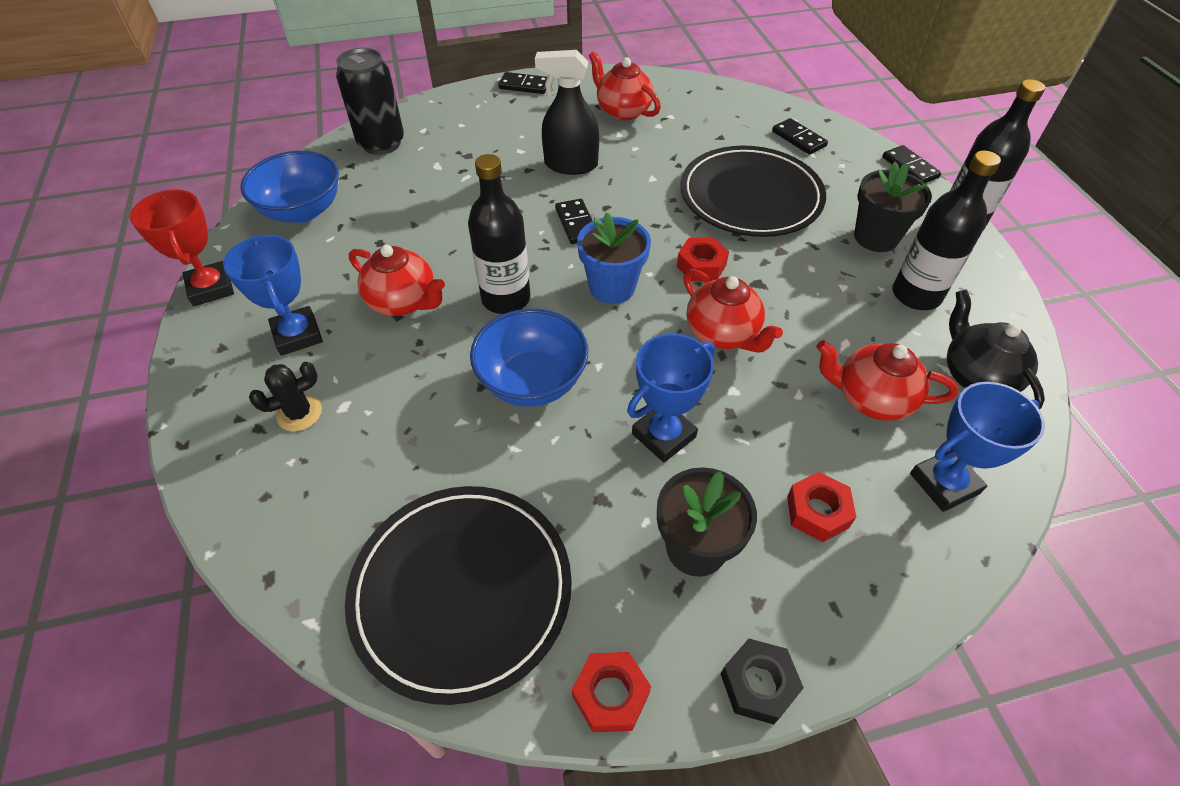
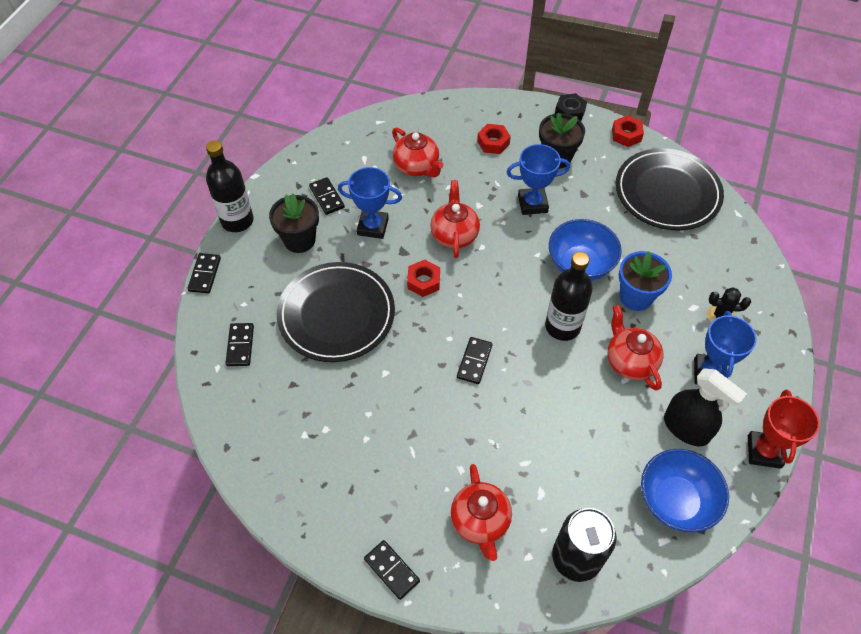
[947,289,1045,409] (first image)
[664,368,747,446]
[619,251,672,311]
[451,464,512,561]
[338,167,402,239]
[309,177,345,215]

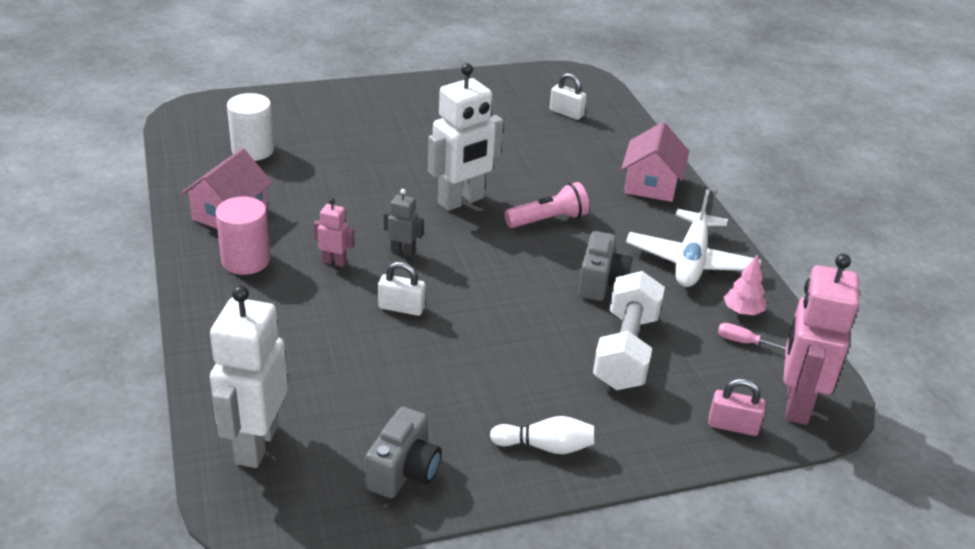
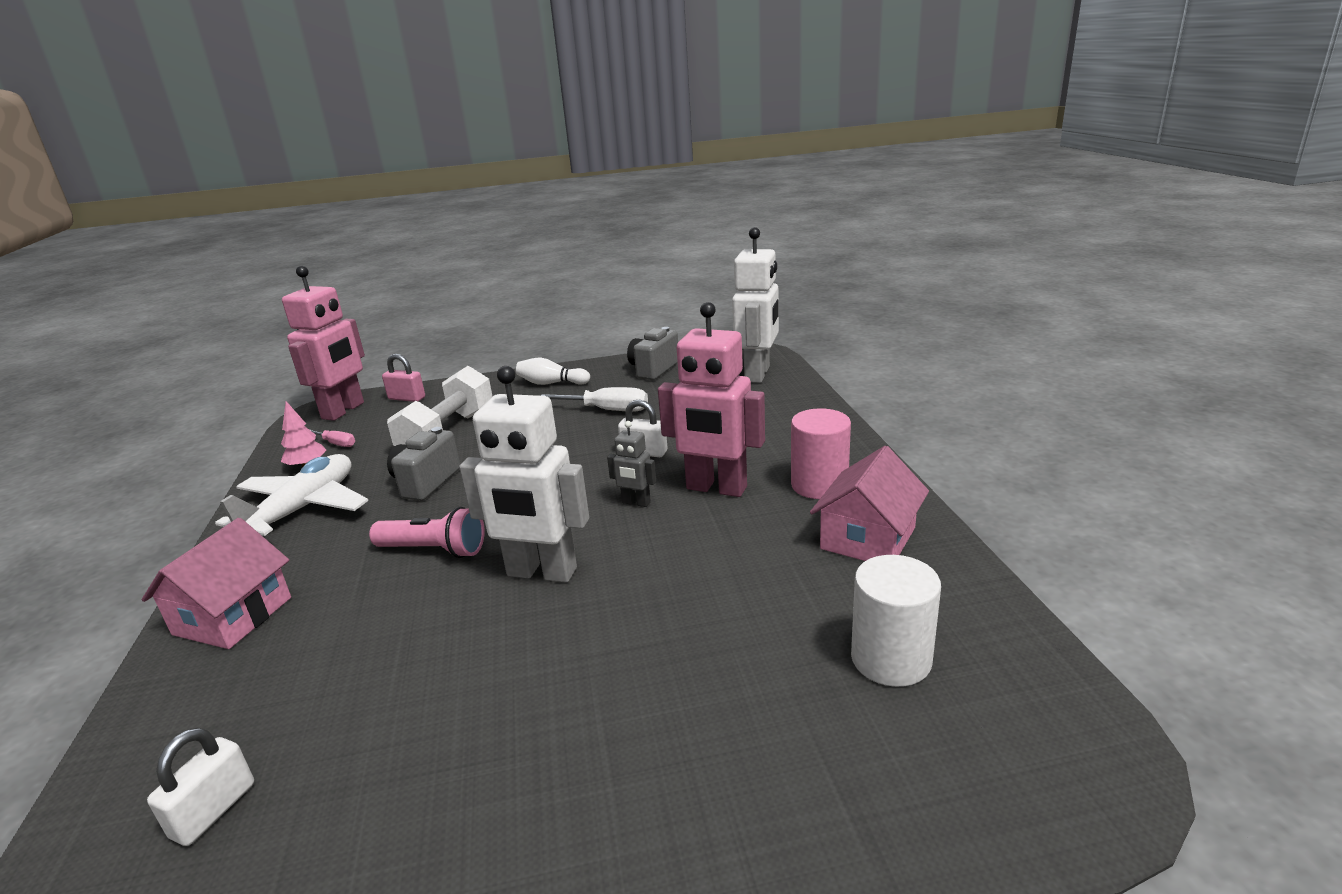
[541,387,648,411]
[459,366,589,583]
[369,507,485,558]
[147,728,254,846]
[658,302,765,497]

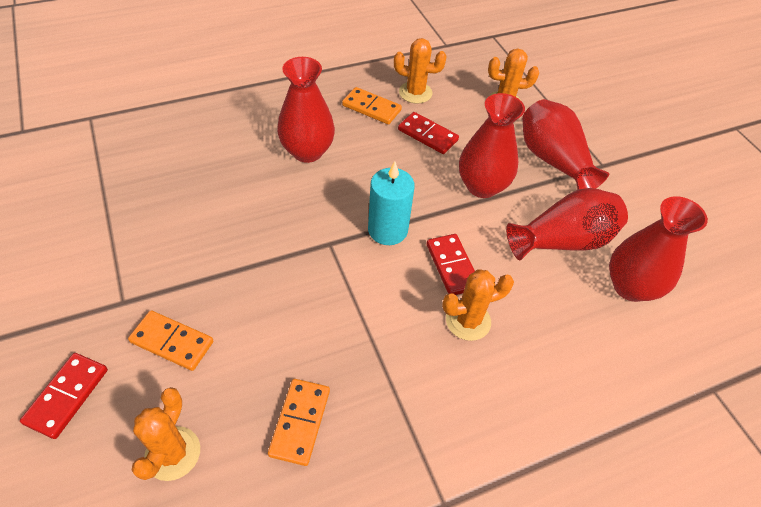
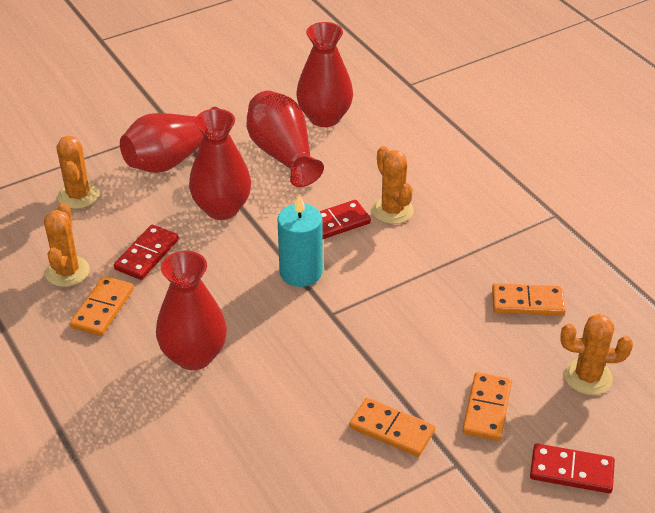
[349,397,435,457]

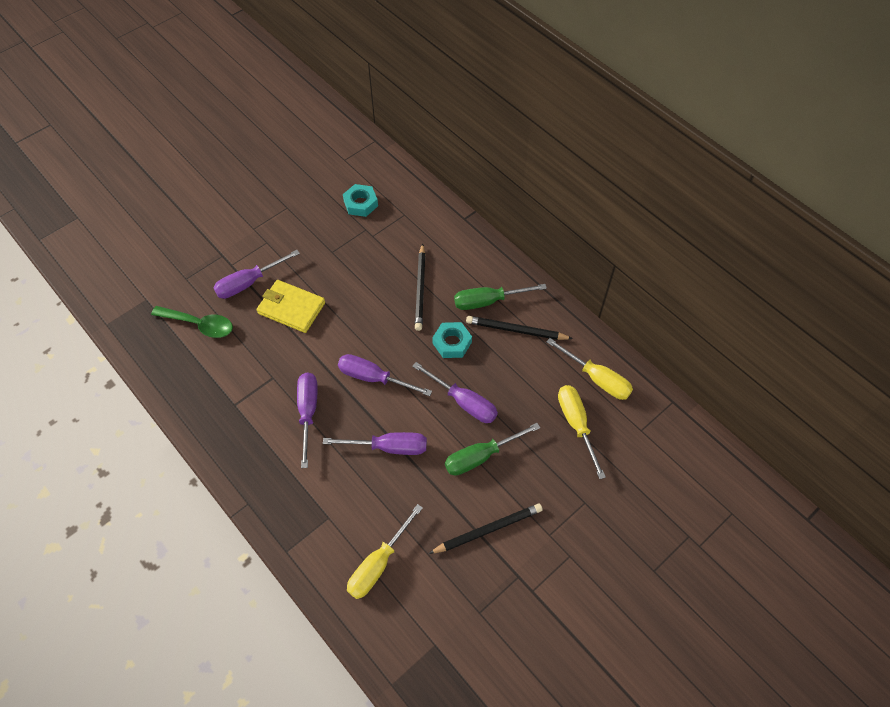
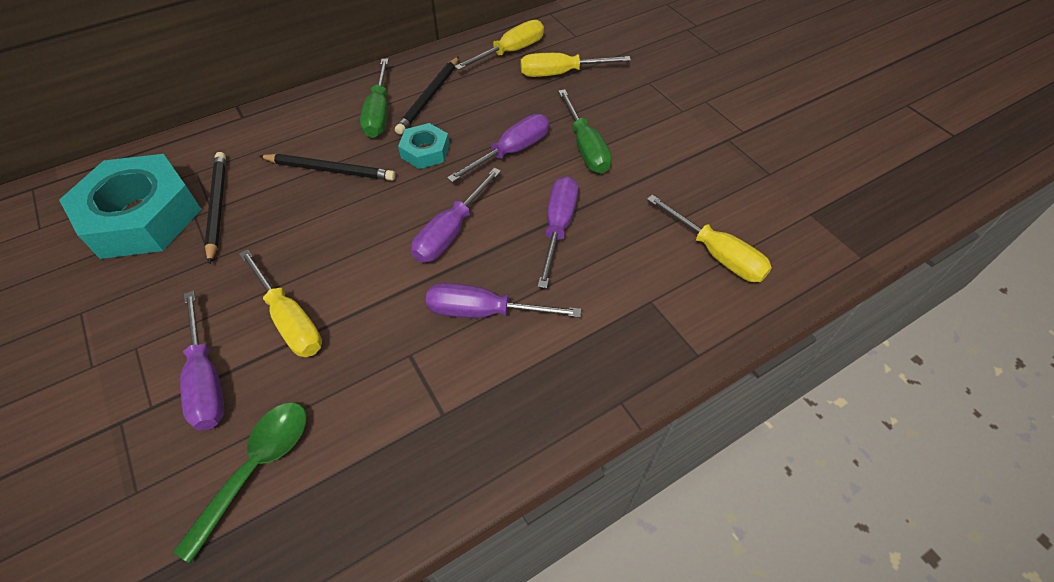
[205,152,226,265]
[239,249,322,357]
[59,154,202,259]

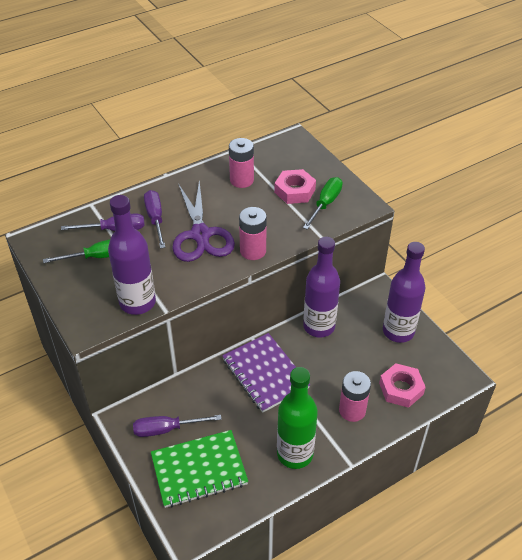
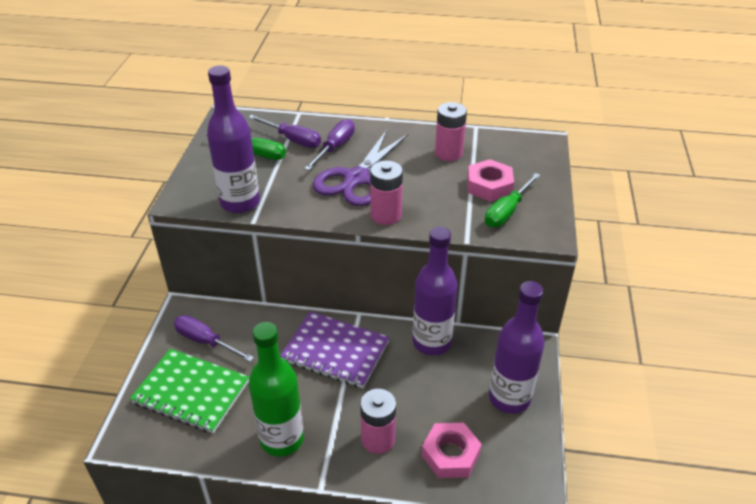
[280,311,390,388]
[485,173,541,227]

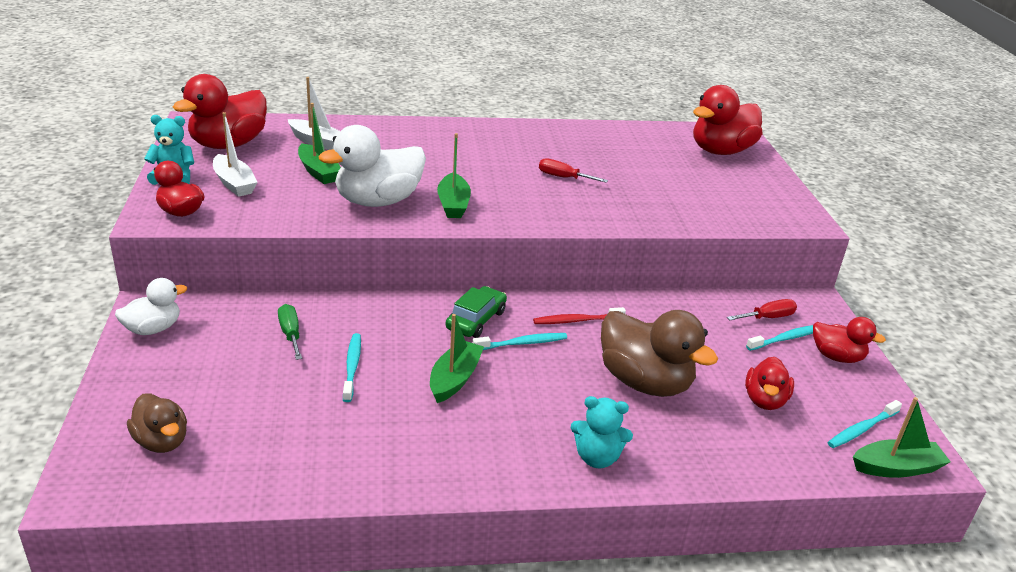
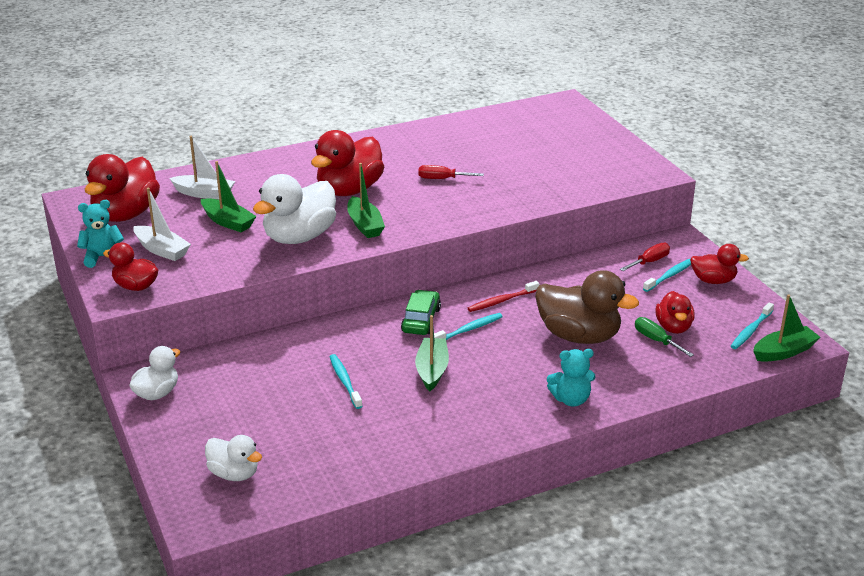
[635,317,694,357]
[311,130,384,196]
[205,435,262,481]

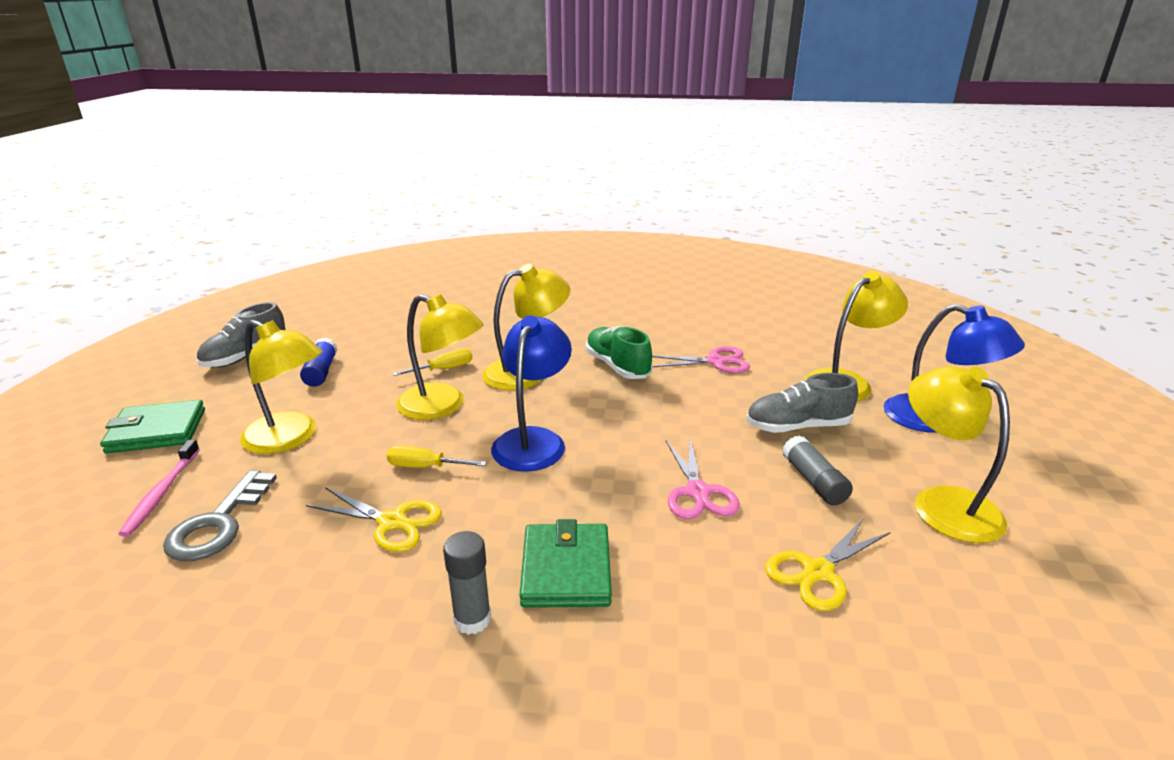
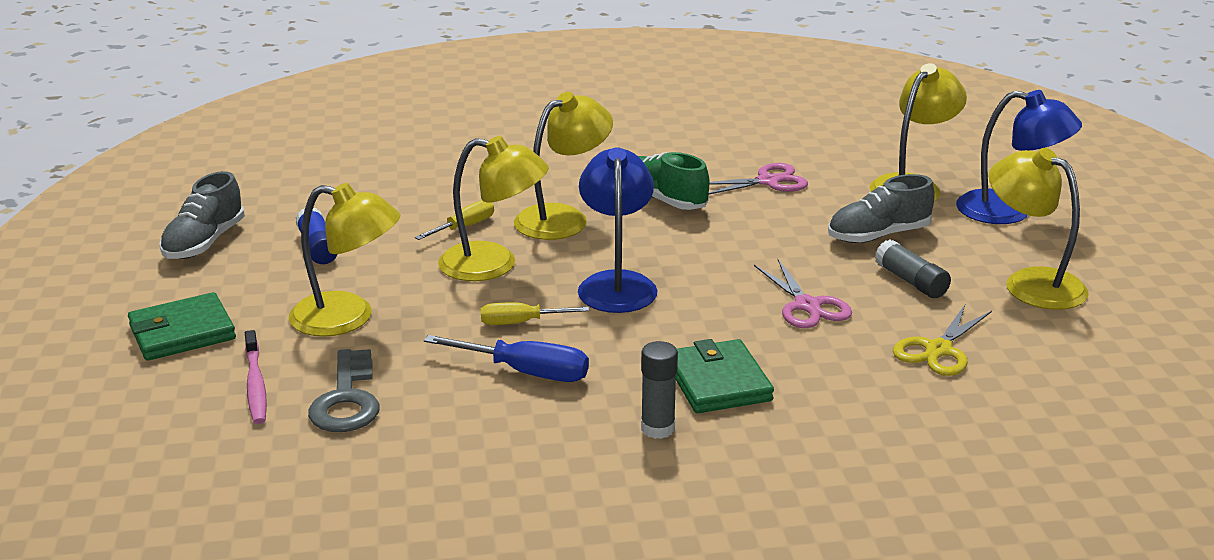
[424,335,589,382]

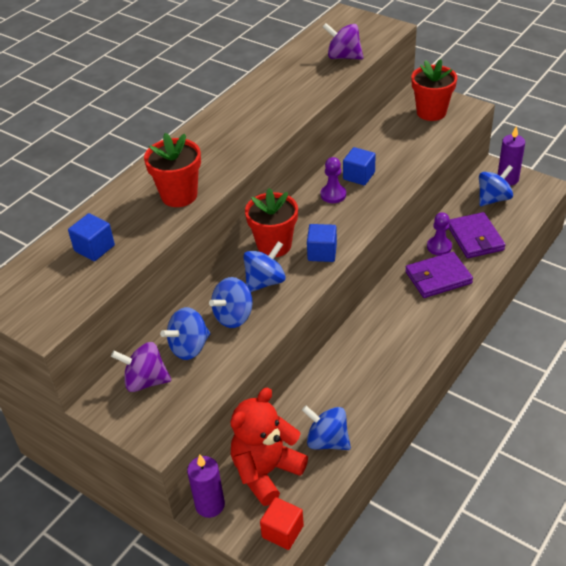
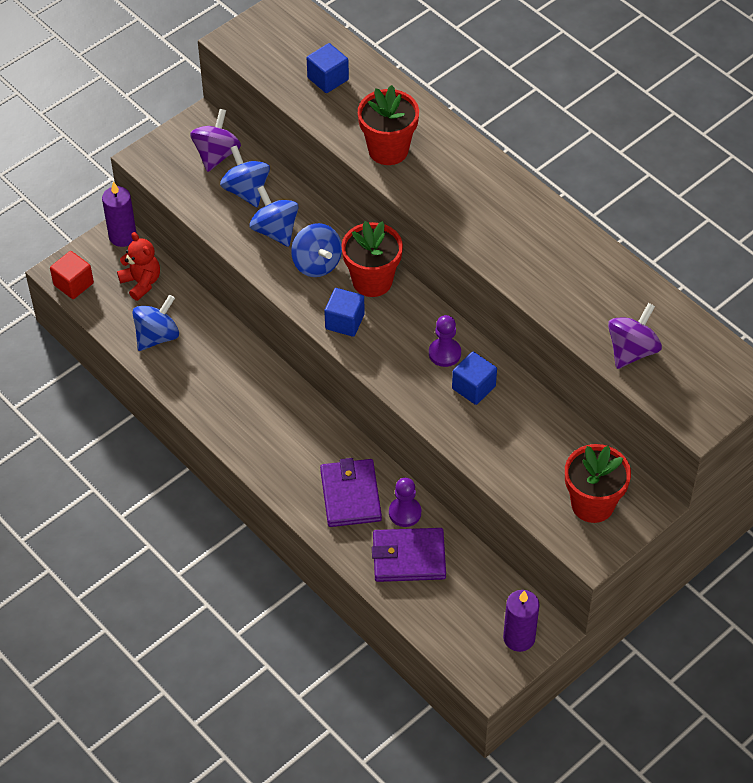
[479,165,513,206] (first image)
[117,232,160,301]

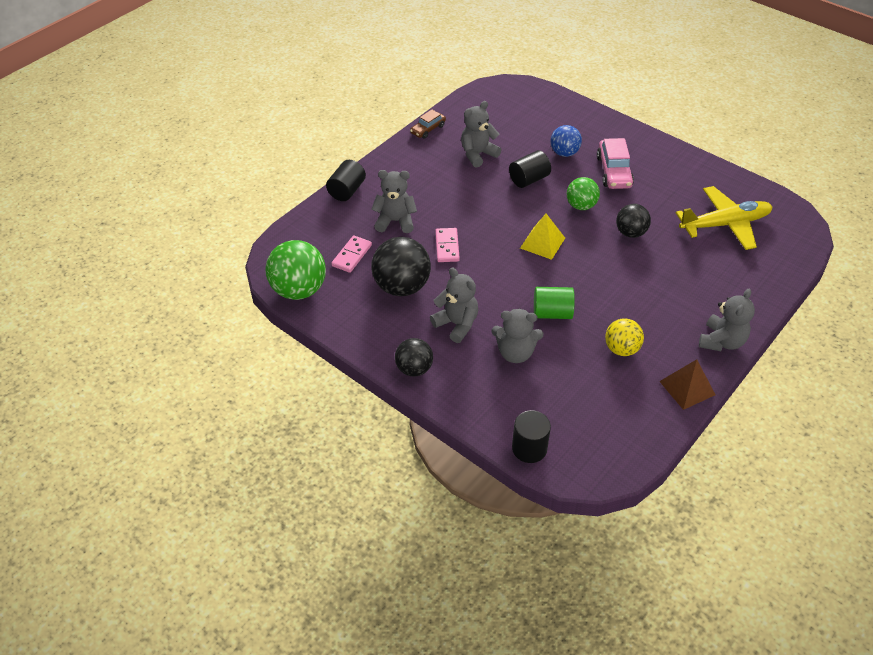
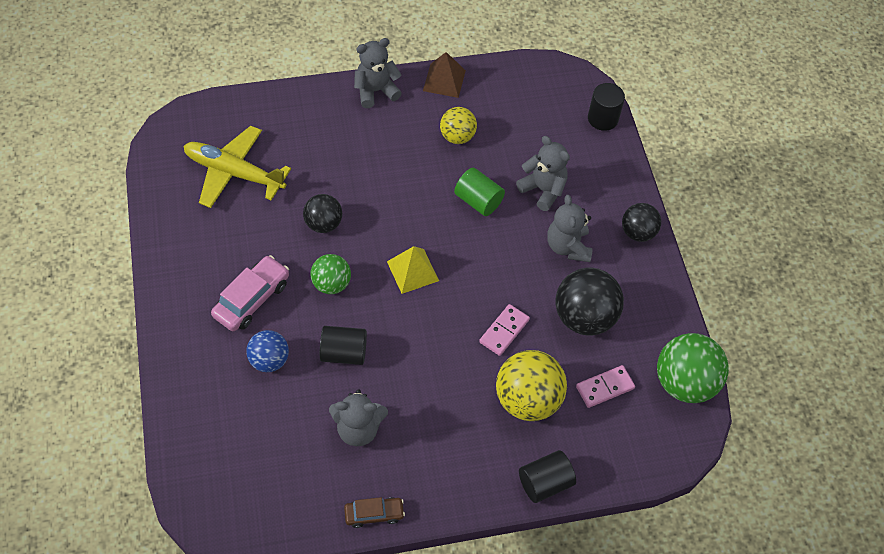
[496,350,567,421]

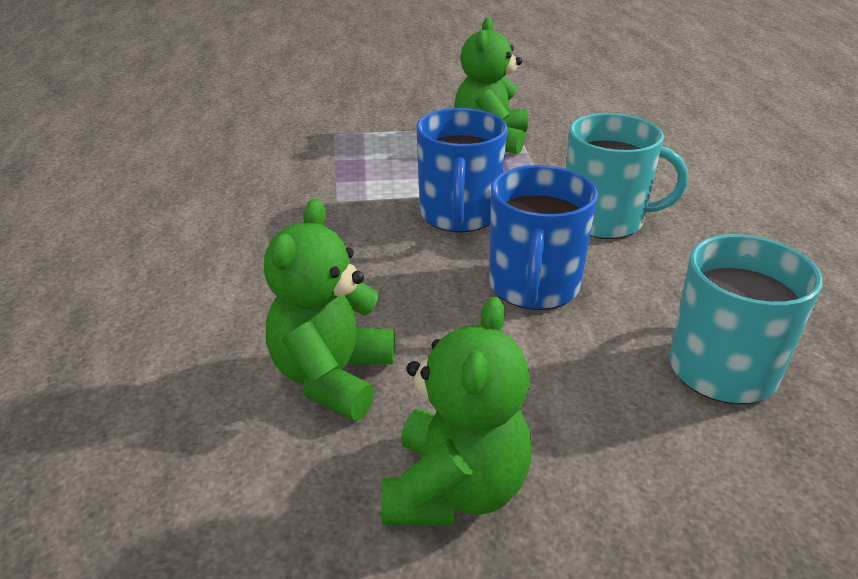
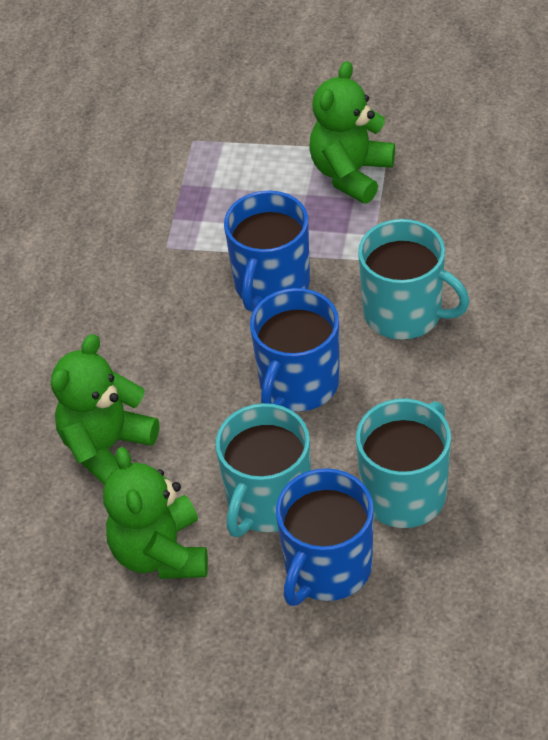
[215,403,311,537]
[276,468,374,606]
[103,447,208,579]

